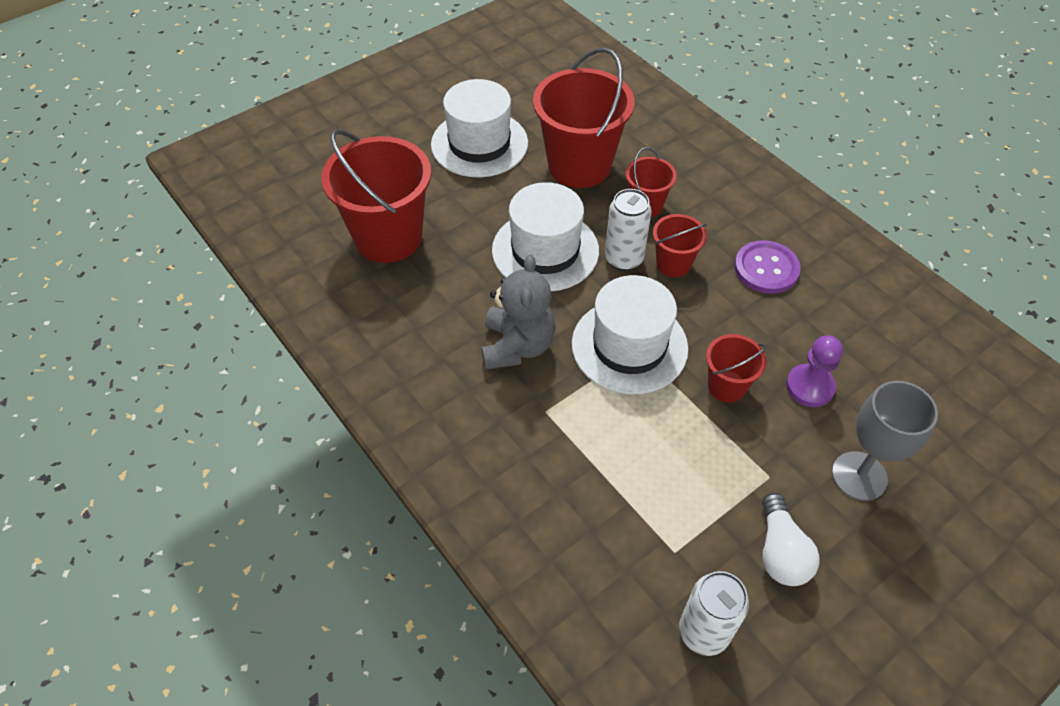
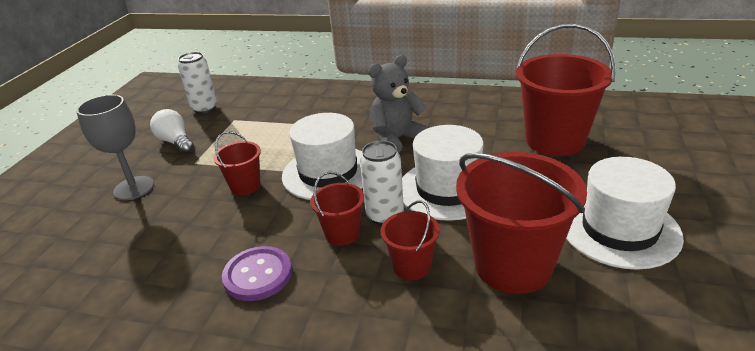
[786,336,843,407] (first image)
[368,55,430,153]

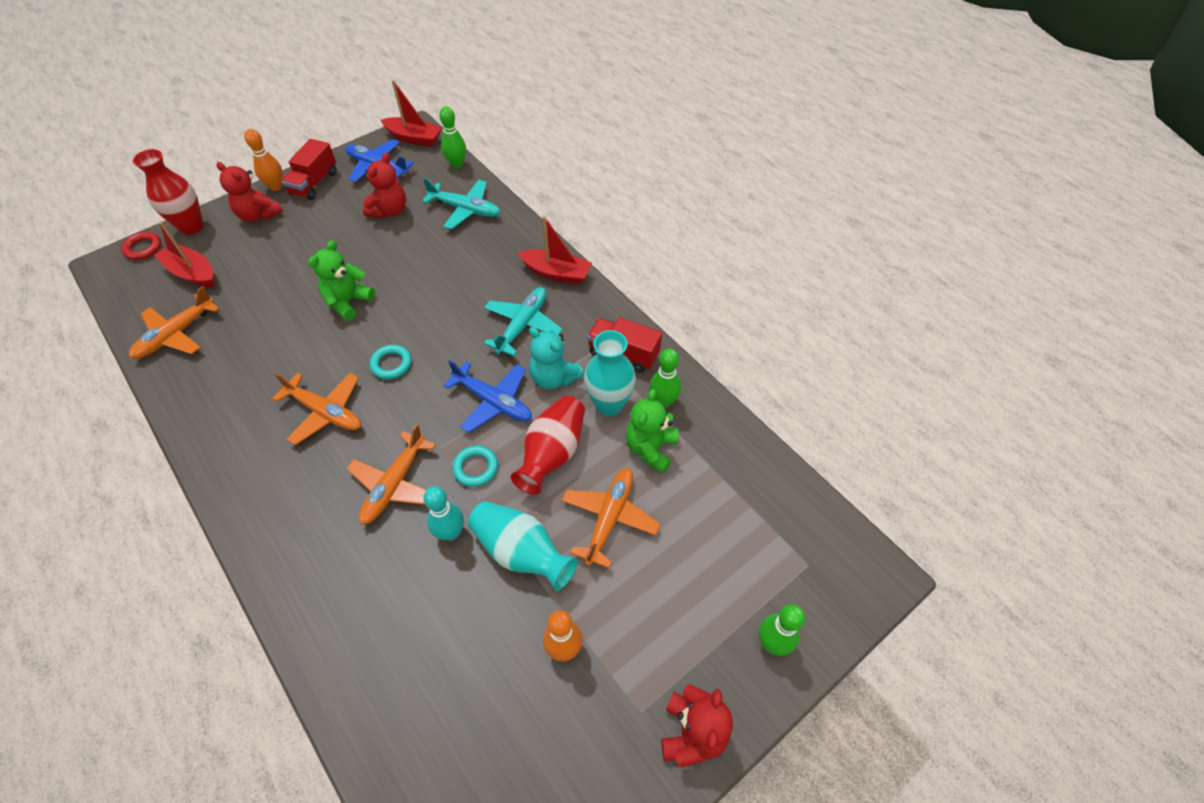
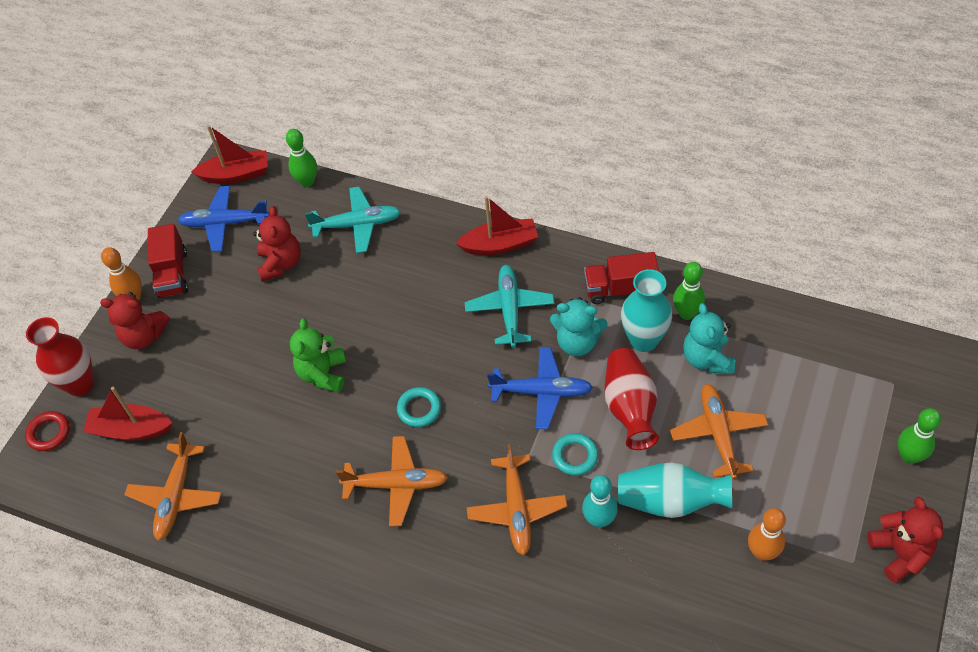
[683,303,735,374]

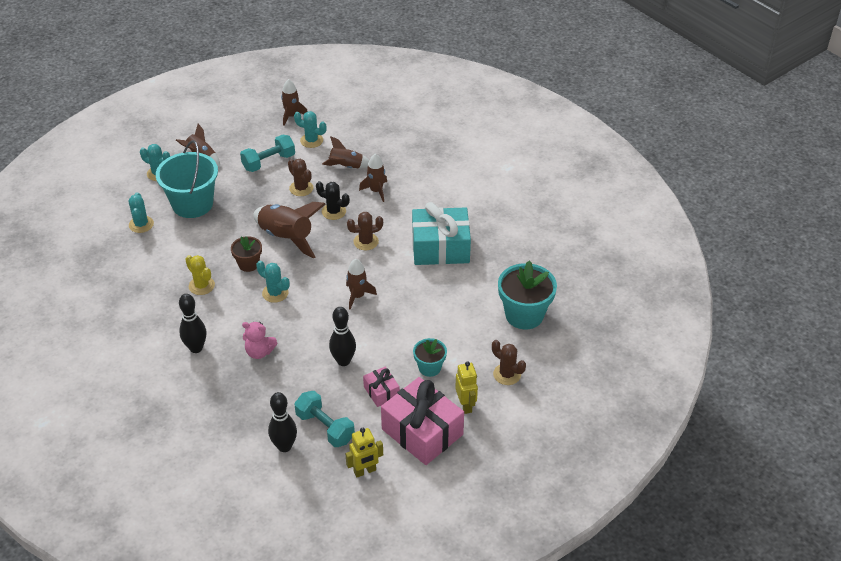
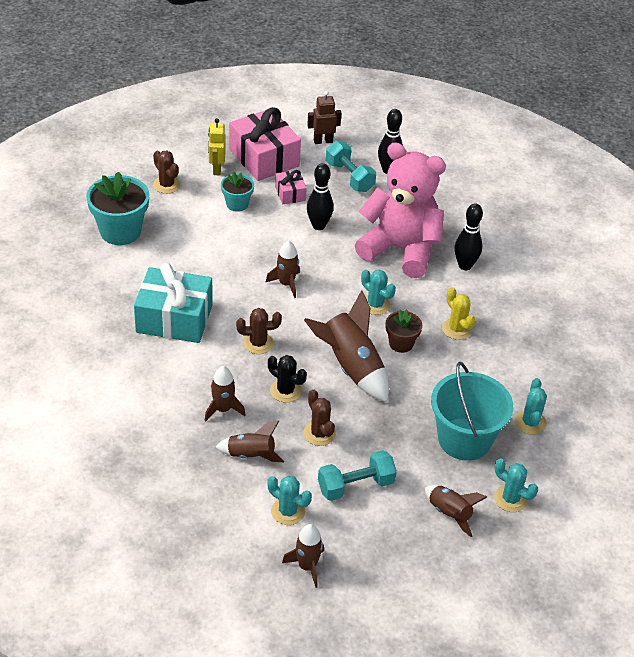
[307,91,341,144]
[355,142,446,278]

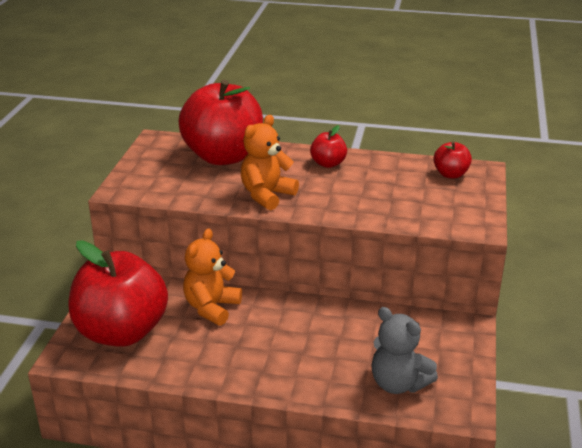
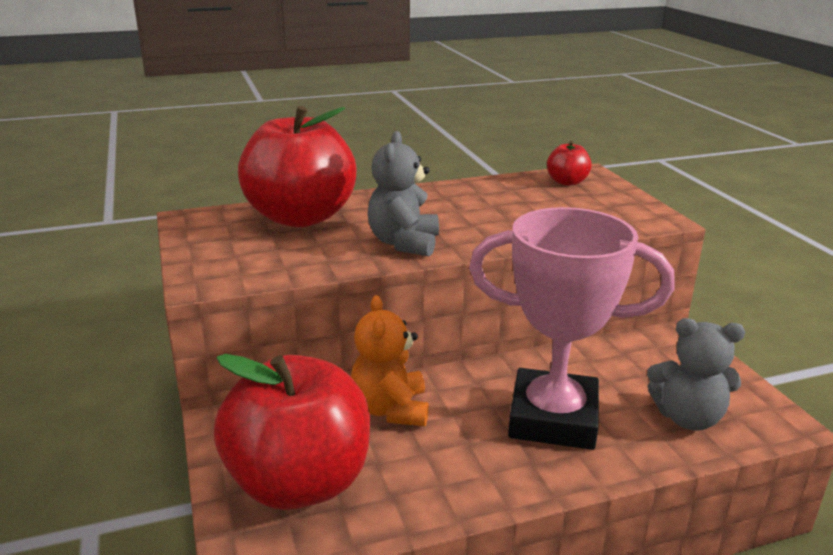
[310,125,347,168] (first image)
[469,207,675,450]
[368,131,439,257]

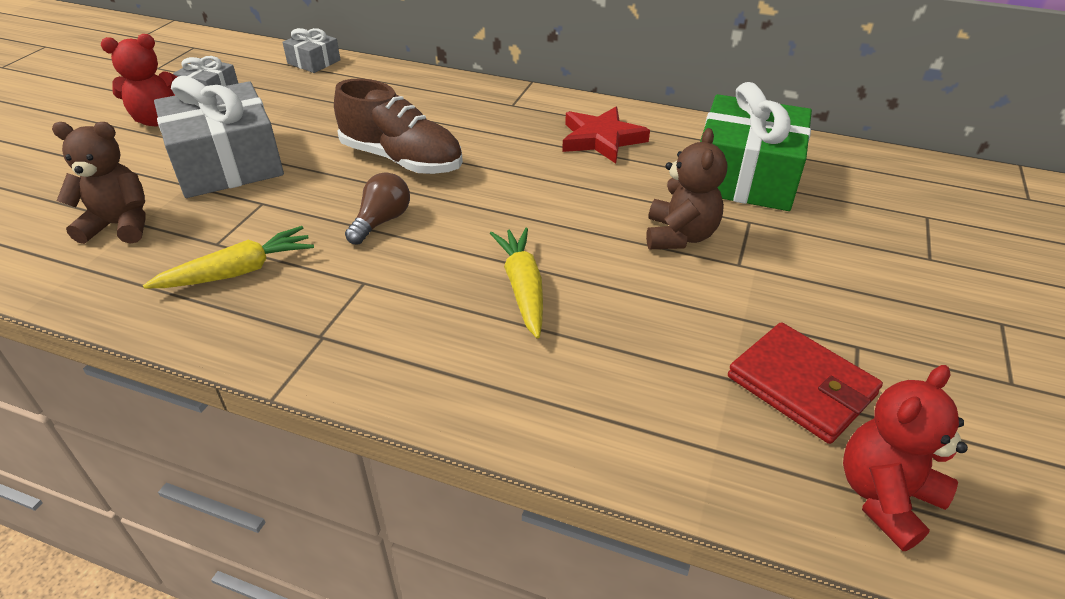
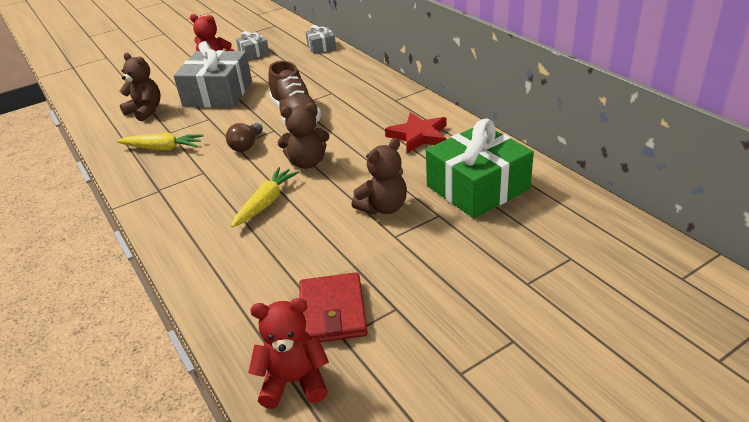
[278,102,329,169]
[226,123,263,152]

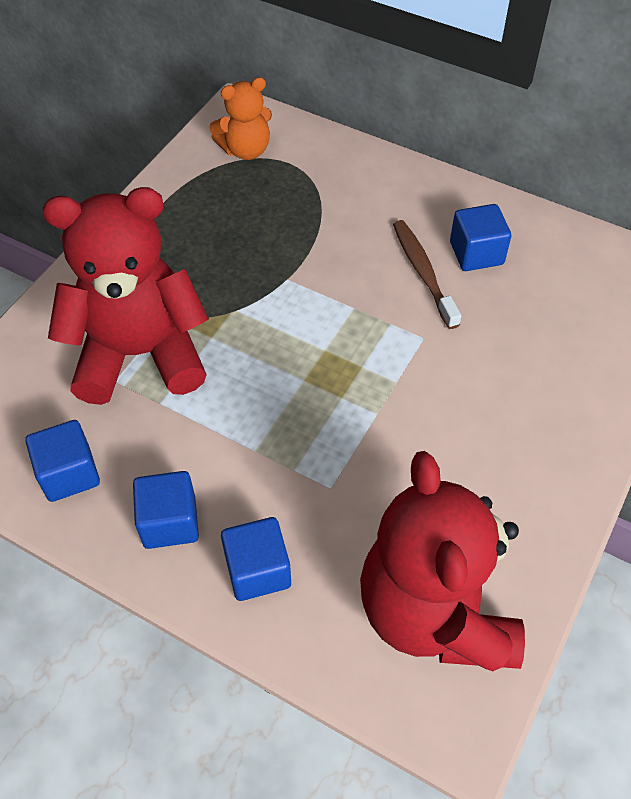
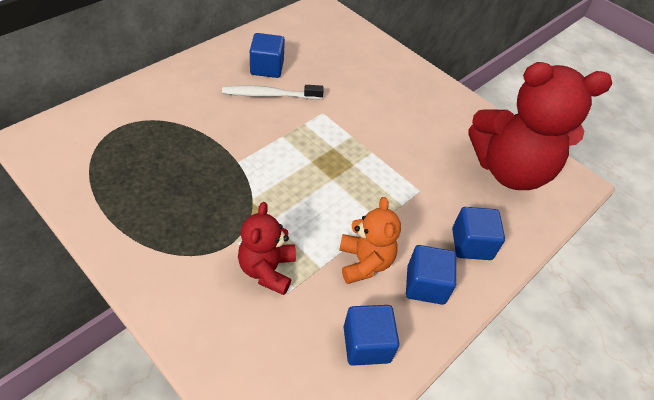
[339,197,401,284]
[222,85,324,100]
[238,202,296,295]

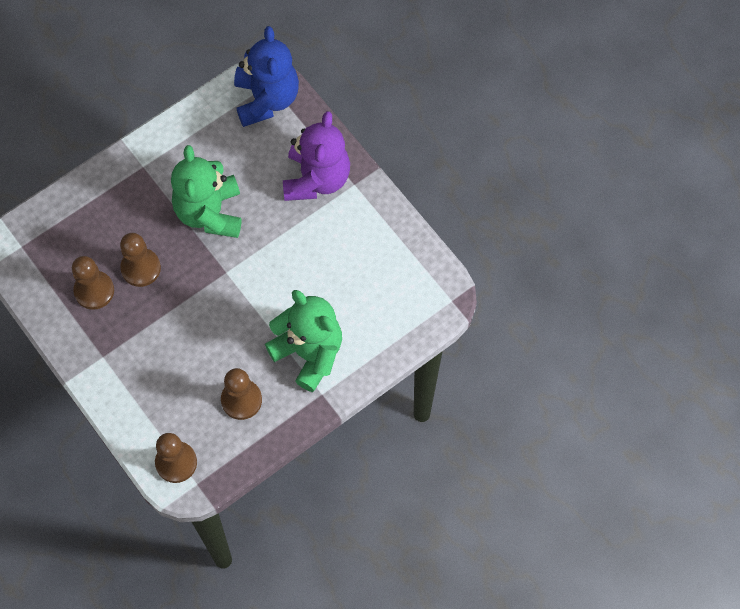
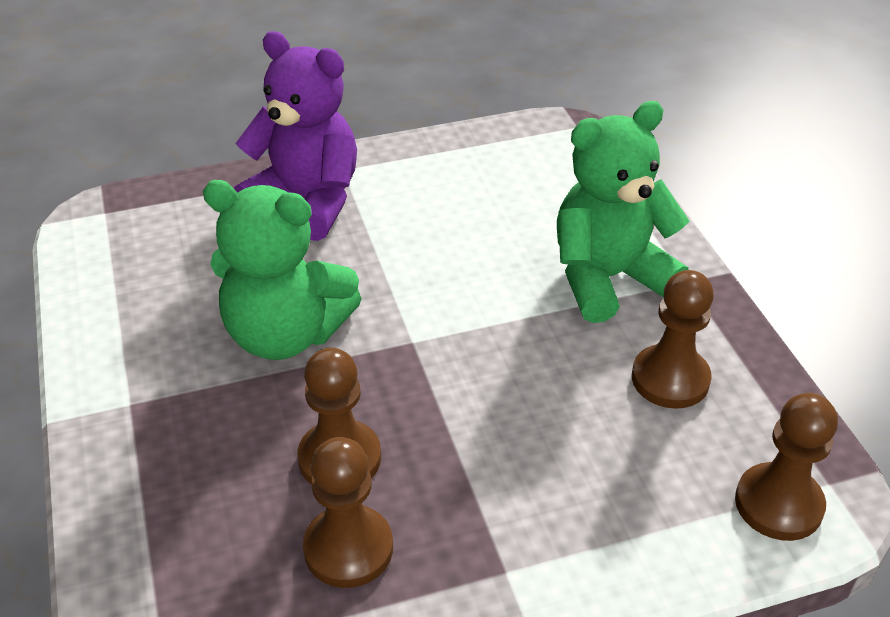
[234,26,299,127] (first image)

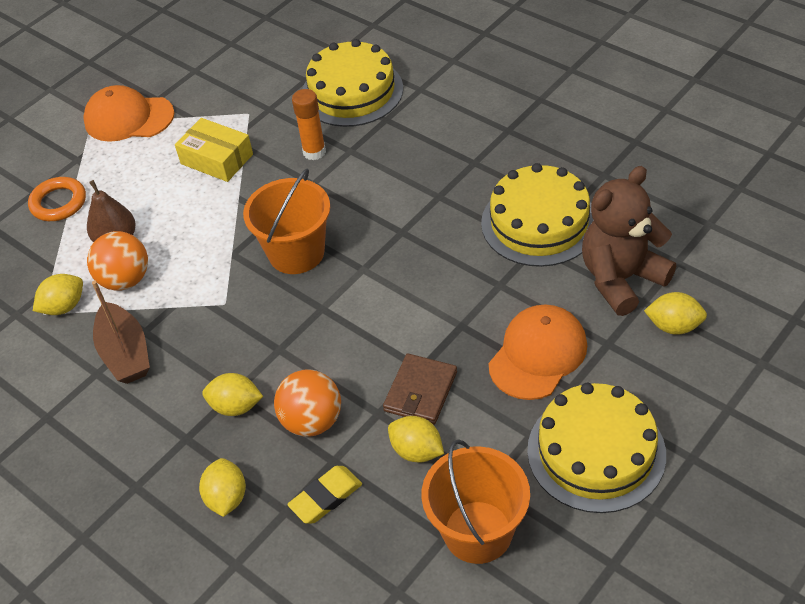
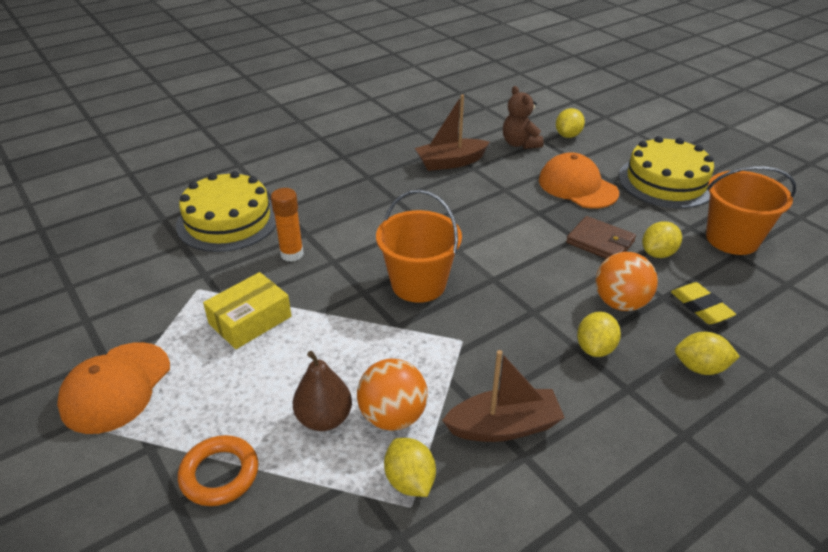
[415,94,490,171]
[503,86,544,149]

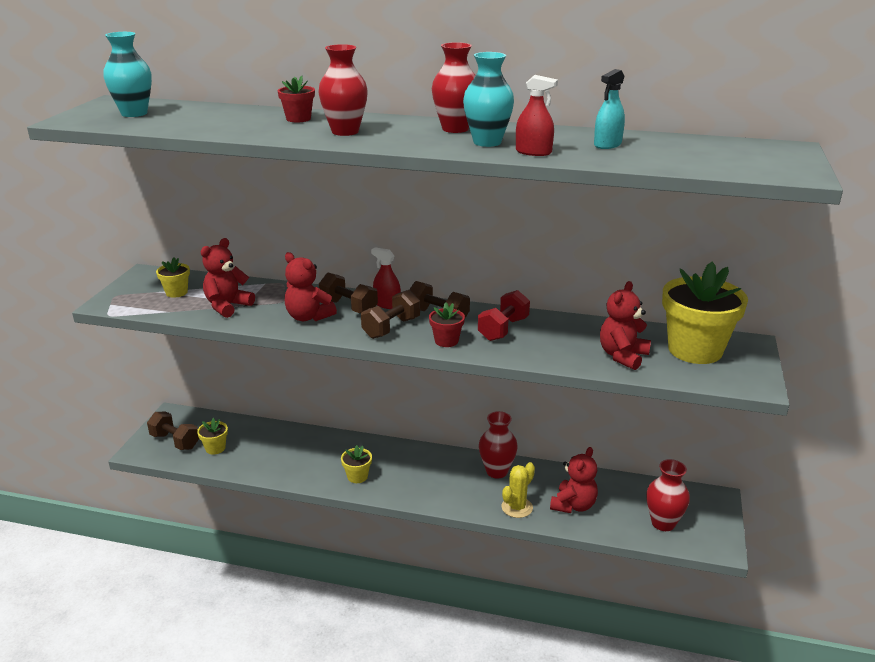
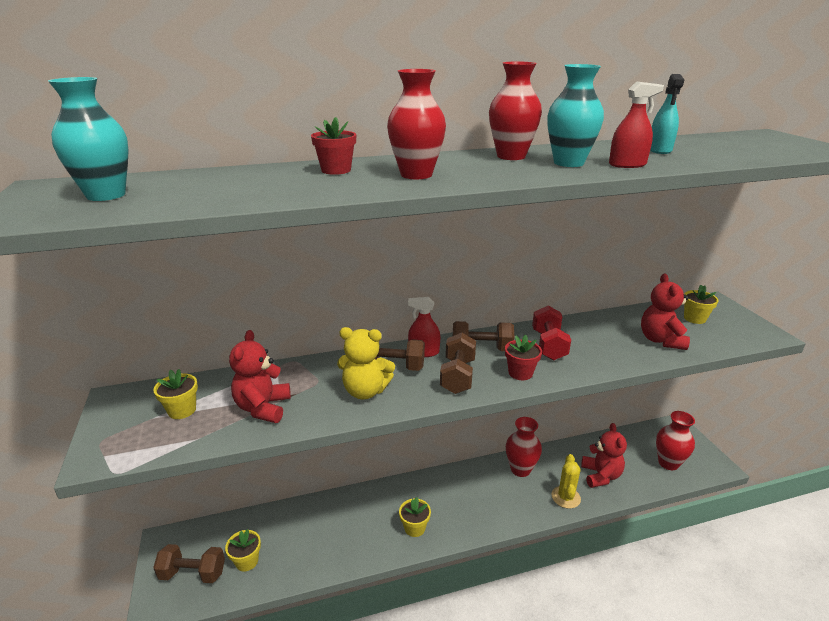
[337,327,395,399]
[684,285,719,324]

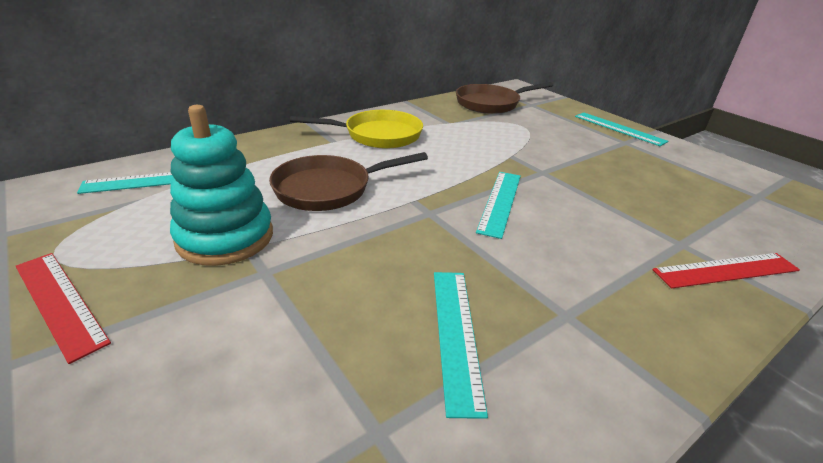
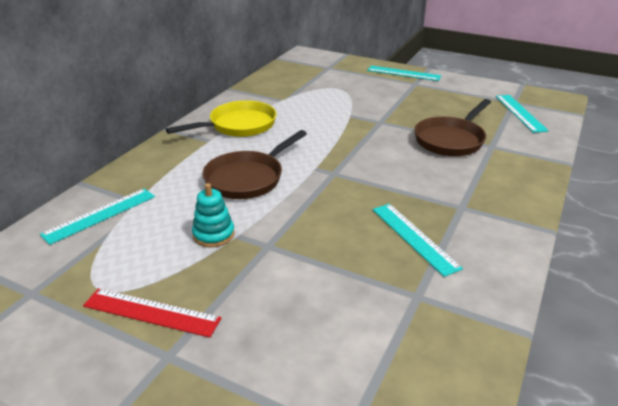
[652,253,800,288] (first image)
[414,99,491,156]
[496,95,549,133]
[192,183,235,248]

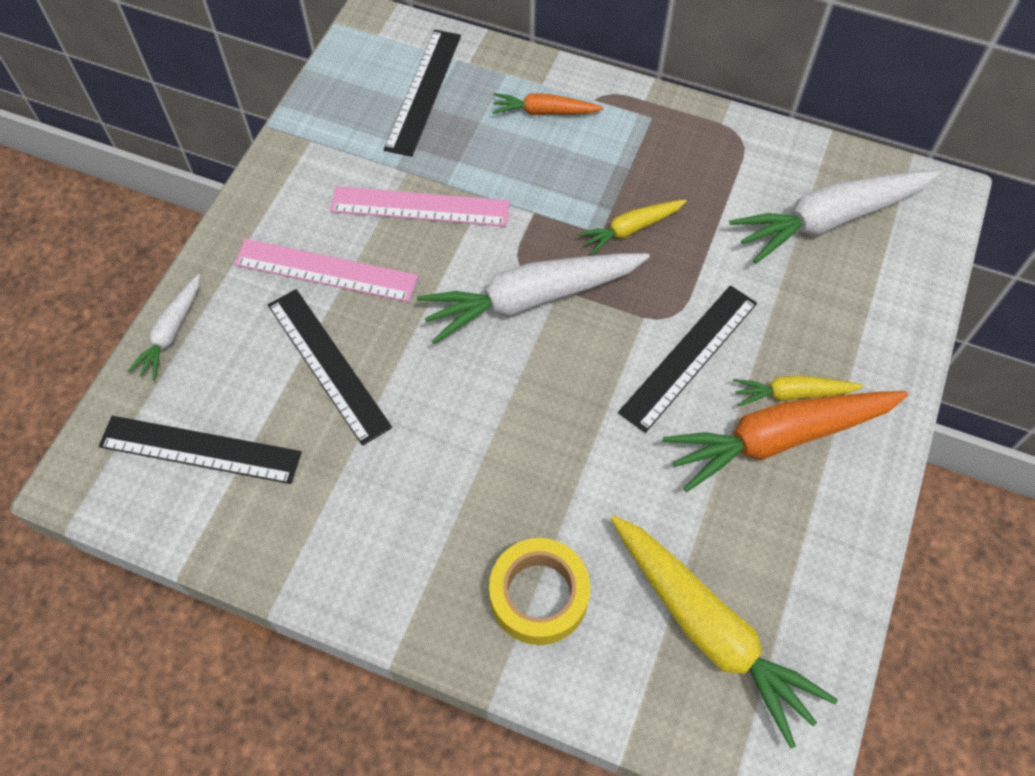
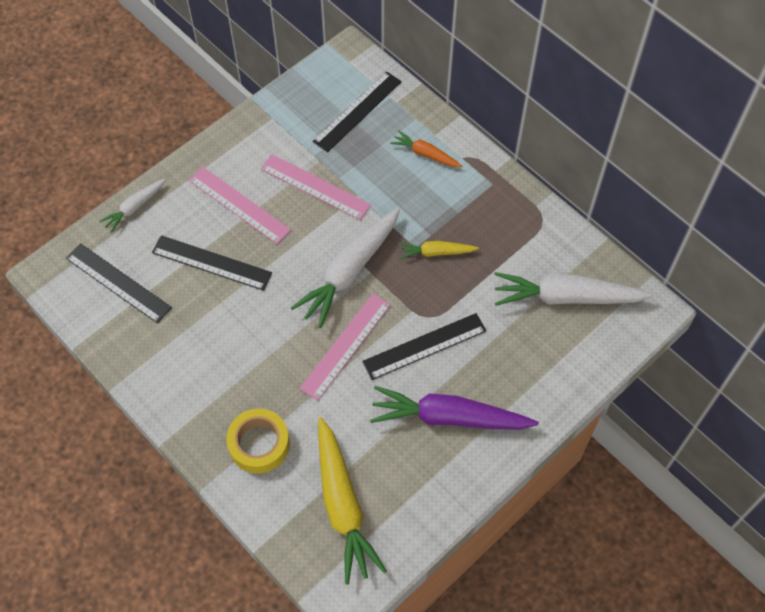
[733,375,864,407] (first image)
[299,294,391,400]
[370,386,539,430]
[152,235,272,291]
[291,208,400,328]

